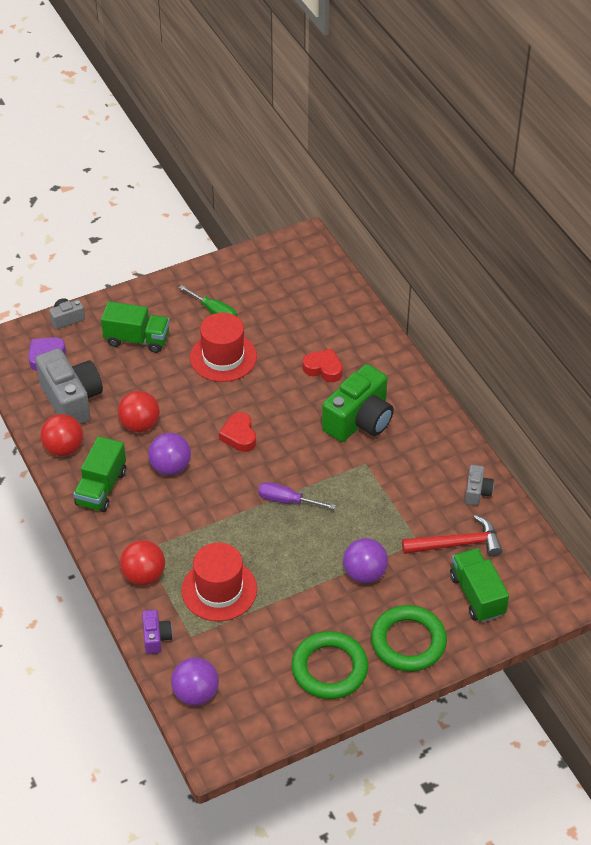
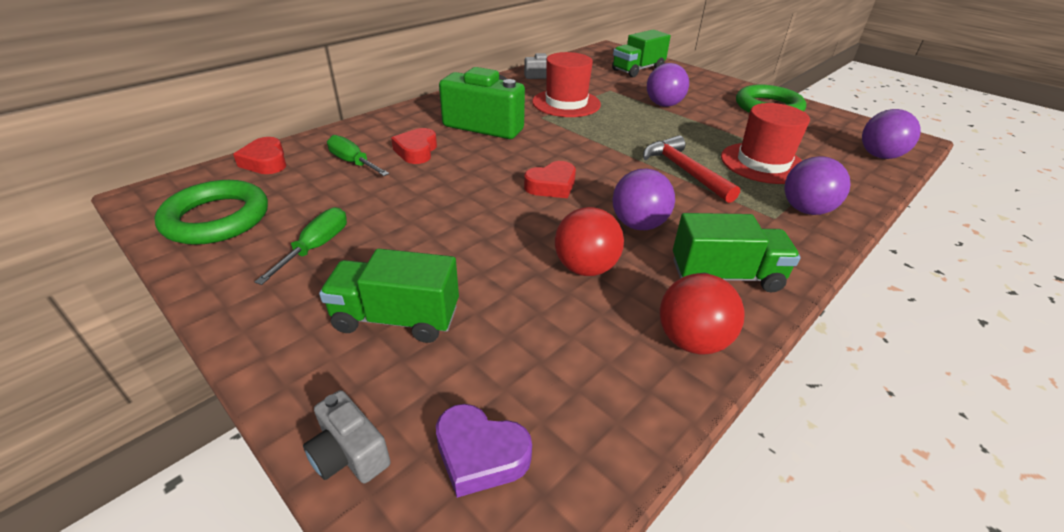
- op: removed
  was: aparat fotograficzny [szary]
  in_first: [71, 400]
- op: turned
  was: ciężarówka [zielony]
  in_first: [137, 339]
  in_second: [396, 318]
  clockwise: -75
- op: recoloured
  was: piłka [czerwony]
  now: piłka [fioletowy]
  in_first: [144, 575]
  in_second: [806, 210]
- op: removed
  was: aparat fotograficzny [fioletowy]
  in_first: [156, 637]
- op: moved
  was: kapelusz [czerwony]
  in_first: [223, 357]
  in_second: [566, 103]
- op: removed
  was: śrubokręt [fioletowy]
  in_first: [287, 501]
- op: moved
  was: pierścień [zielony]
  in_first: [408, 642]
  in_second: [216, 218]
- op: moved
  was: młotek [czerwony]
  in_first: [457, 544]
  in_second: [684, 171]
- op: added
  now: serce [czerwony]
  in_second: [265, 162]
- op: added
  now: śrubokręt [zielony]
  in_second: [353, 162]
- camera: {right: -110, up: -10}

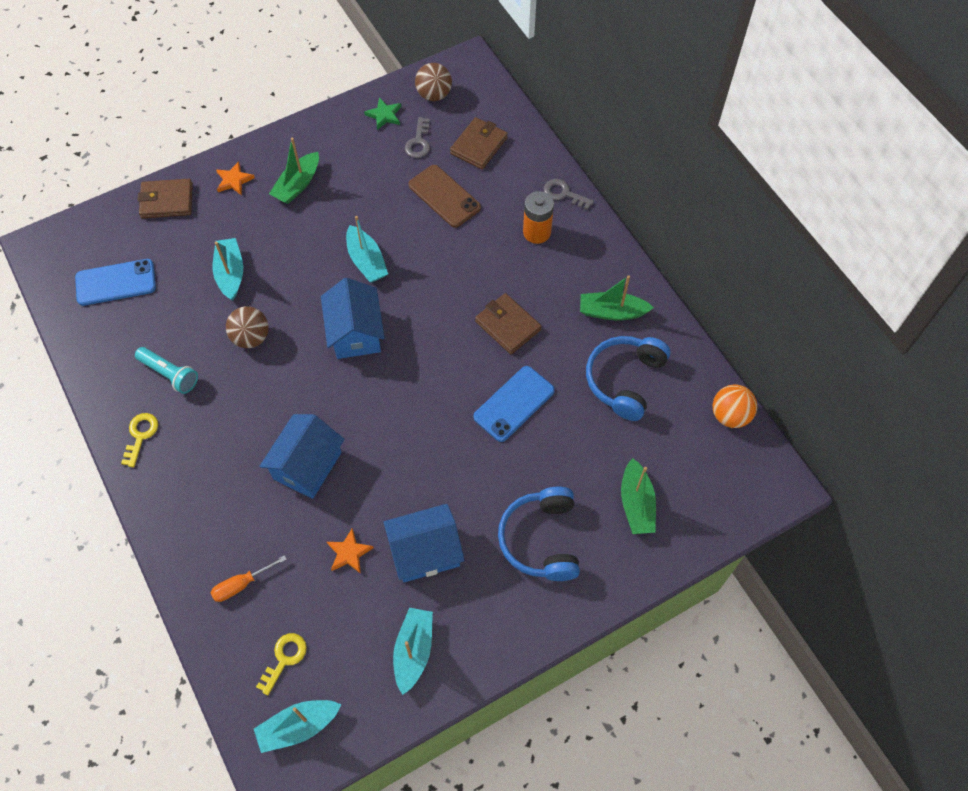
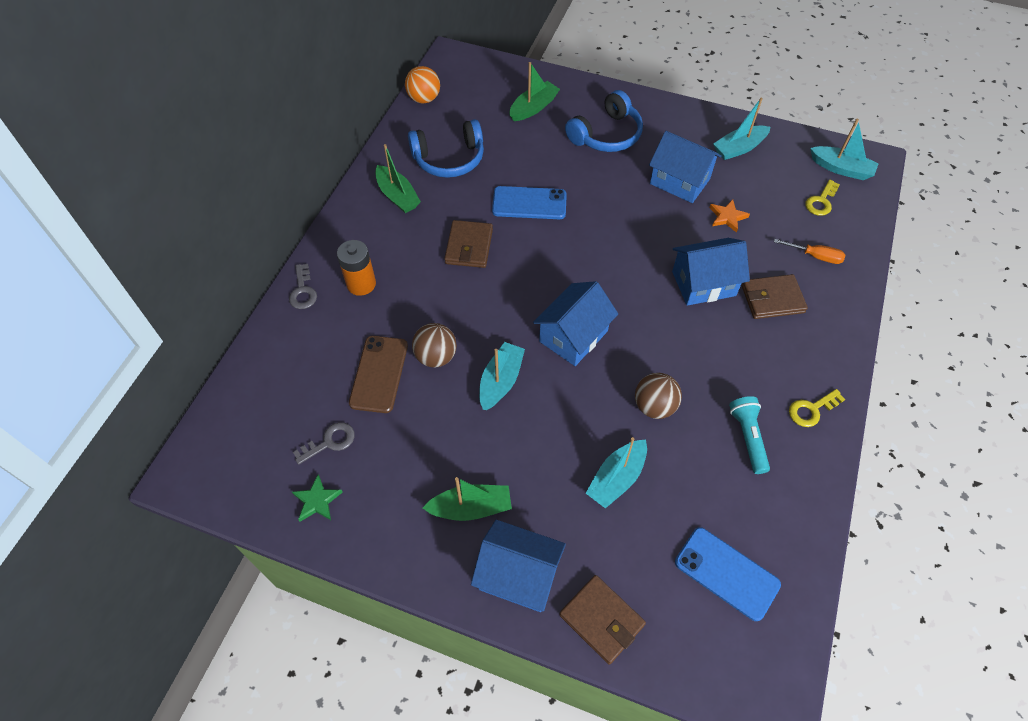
- op: replaced
  was: gwiazda [pomarańczowy]
  now: domek [niebieski]
  in_first: [234, 180]
  in_second: [518, 575]
- op: turned
  was: klucz [żółty]
  in_first: [284, 659]
  in_second: [821, 201]
  clockwise: -45
- op: moved
  was: piłka [brązowy]
  in_first: [434, 94]
  in_second: [436, 356]
- op: moved
  was: portfel [brązowy]
  in_first: [479, 146]
  in_second: [772, 299]
- camera: {right: -130, up: -5}

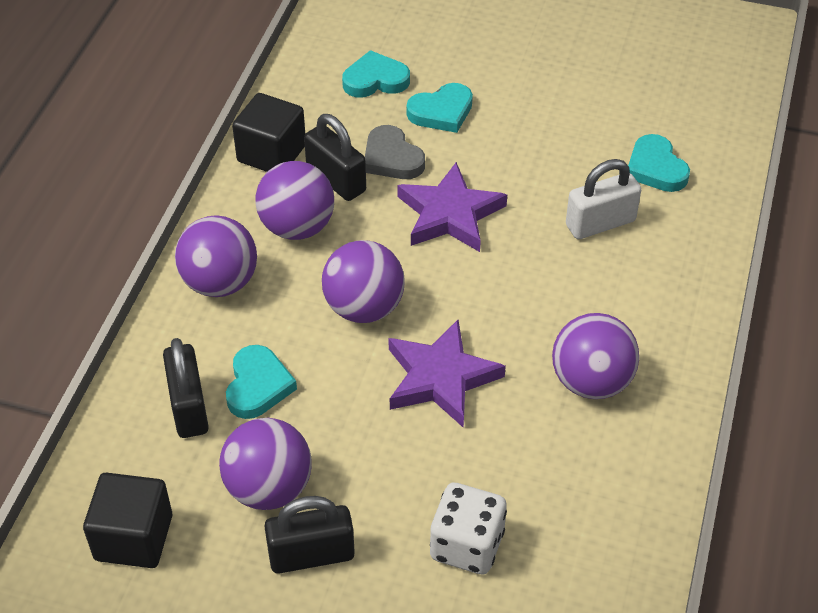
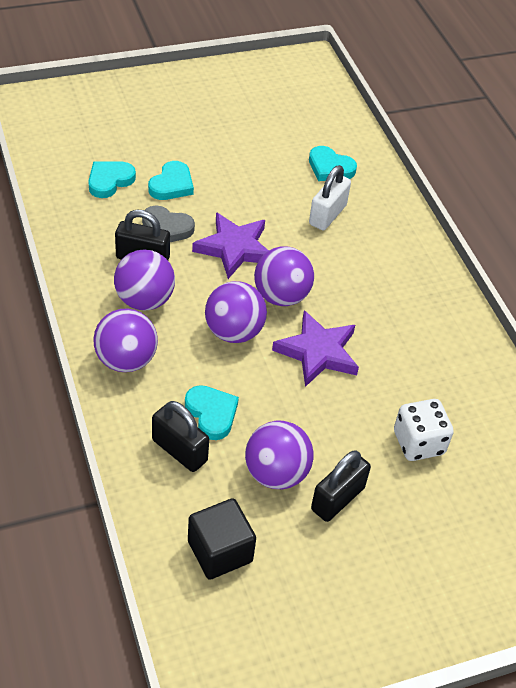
- op: removed
  was: sześcian [czarny]
  in_first: [271, 154]
- op: moved
  was: piłka [fioletowy]
  in_first: [591, 381]
  in_second: [281, 296]
- camera: {right: -40, up: 0}

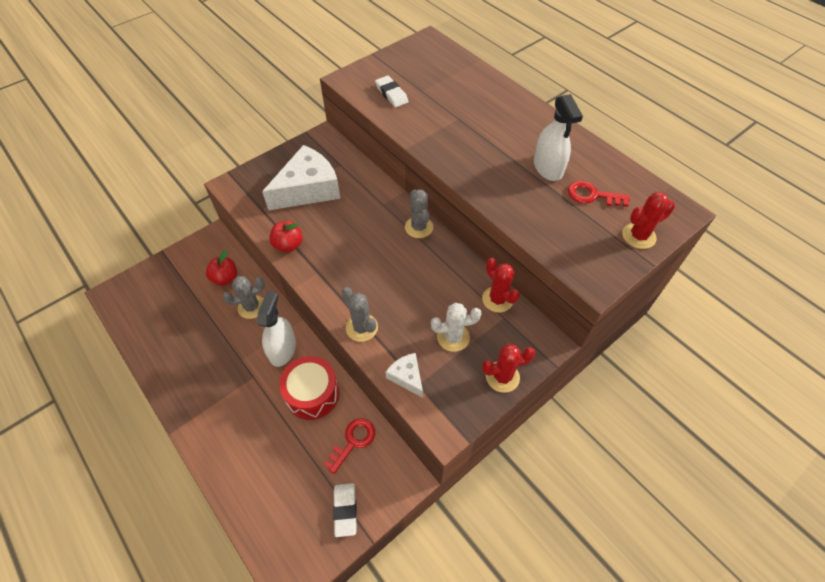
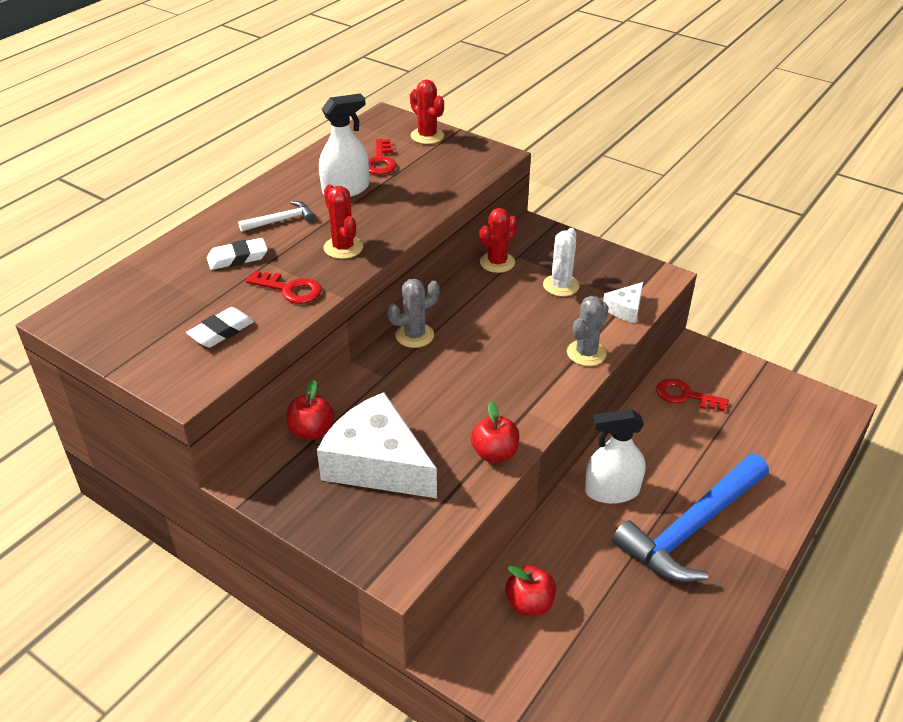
- op: removed
  was: kaktus [szary]
  in_first: [252, 307]
- op: removed
  was: bęben [czerwony]
  in_first: [312, 393]
- op: moved
  was: gumka do mazania [biały]
  in_first: [345, 510]
  in_second: [237, 258]
- op: turned
  was: kaktus [biały]
  in_first: [453, 337]
  in_second: [561, 285]
  clockwise: 45
- op: moved
  was: kaktus [czerwony]
  in_first: [502, 377]
  in_second: [343, 248]
- op: added
  now: młotek [biały]
  in_second: [280, 220]
- op: added
  now: klucz [czerwony]
  in_second: [290, 289]
- op: added
  now: jabłko [czerwony]
  in_second: [311, 431]
- op: added
  now: młotek [niebieski]
  in_second: [692, 528]
- camera: {right: -105, up: -15}

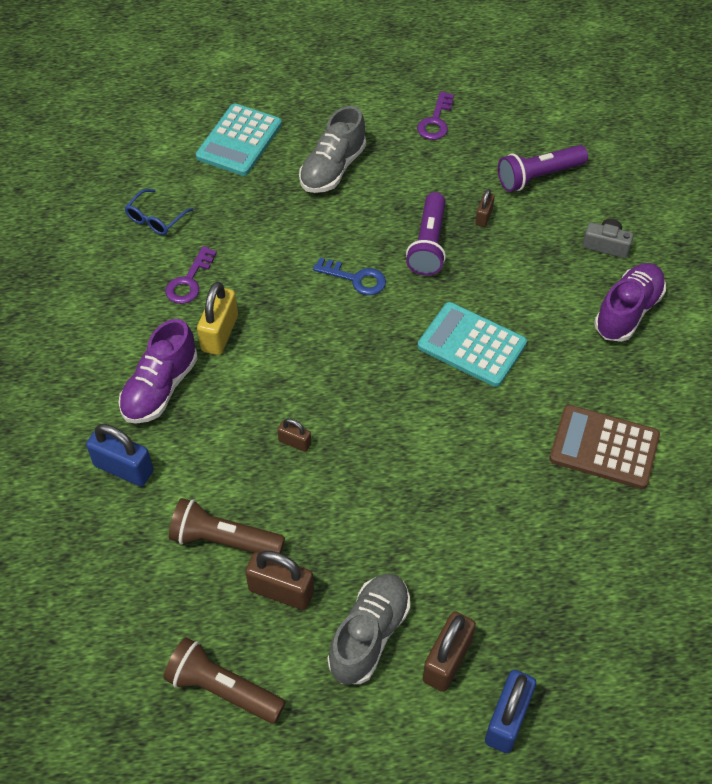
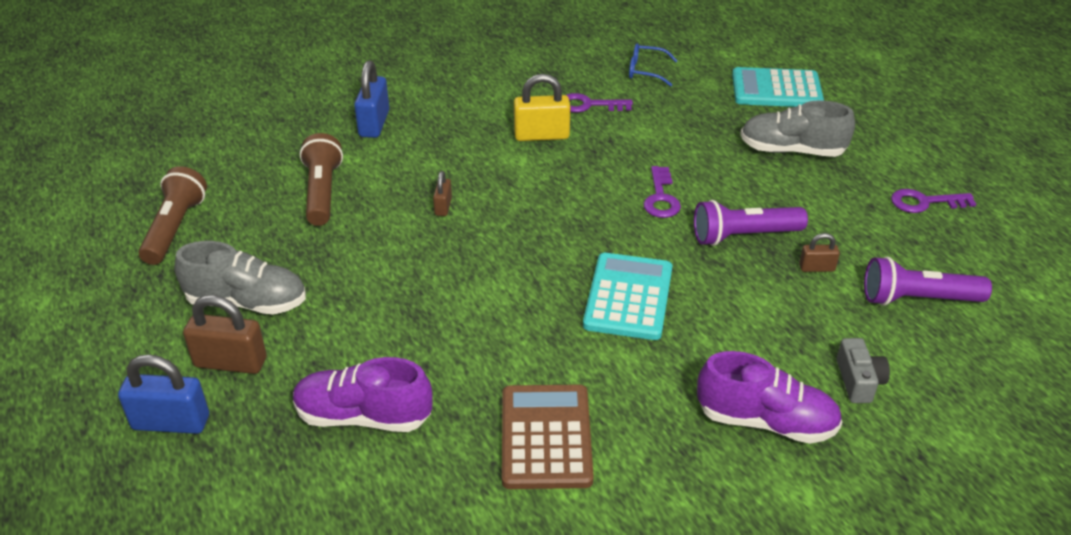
- op: moved
  was: but [fioletowy]
  in_first: [160, 388]
  in_second: [363, 416]
- op: removed
  was: kłódka [brązowy]
  in_first: [281, 591]
- op: recoloured
  was: klucz [niebieski]
  now: klucz [fioletowy]
  in_first: [356, 279]
  in_second: [661, 198]
- op: turned
  was: latarka [fioletowy]
  in_first: [538, 176]
  in_second: [917, 299]
  clockwise: -45
- camera: {right: 70, up: -15}

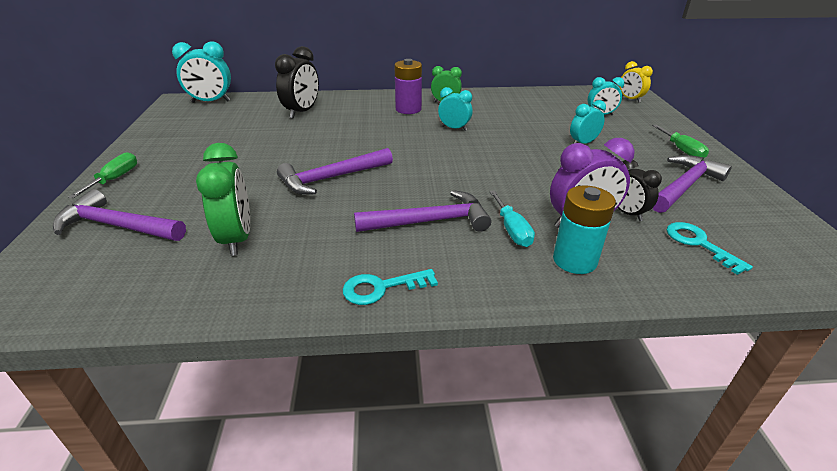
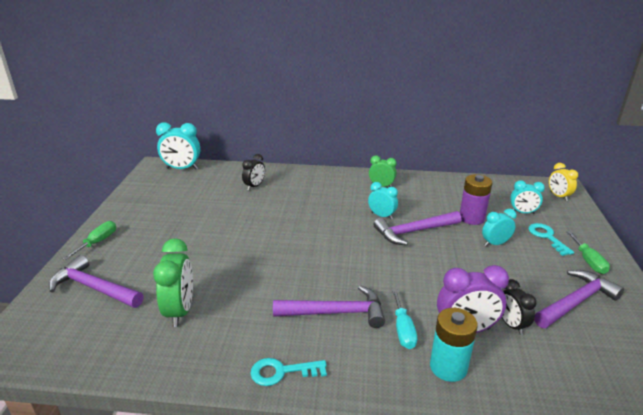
- op: resized
  was: budzik [czarny]
  in_first: [302, 112]
  in_second: [254, 186]
  ratio: 0.63
- op: moved
  was: młotek [fioletowy]
  in_first: [332, 178]
  in_second: [414, 232]
- op: moved
  was: bateria [fioletowy]
  in_first: [408, 109]
  in_second: [471, 218]
- op: moved
  was: klucz [turkusowy]
  in_first: [699, 244]
  in_second: [547, 237]
- camera: {right: 10, up: -5}

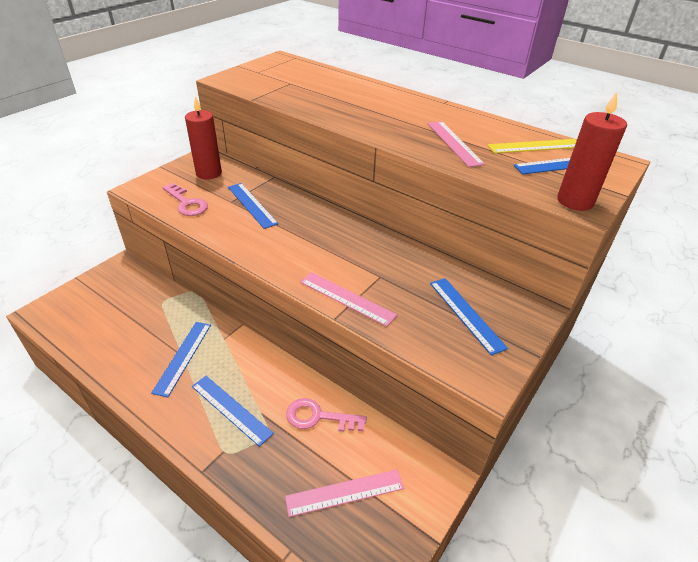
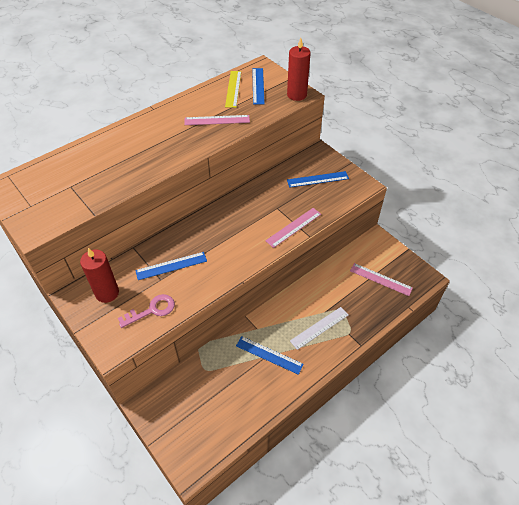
- op: recoloured
  was: linijka [niebieski]
  now: linijka [biały]
  in_first: [231, 409]
  in_second: [319, 327]
- op: turned
  was: linijka [różowy]
  in_first: [345, 492]
  in_second: [380, 279]
  clockwise: -60
- op: removed
  was: klucz [różowy]
  in_first: [318, 417]
- camera: {right: -75, up: 10}

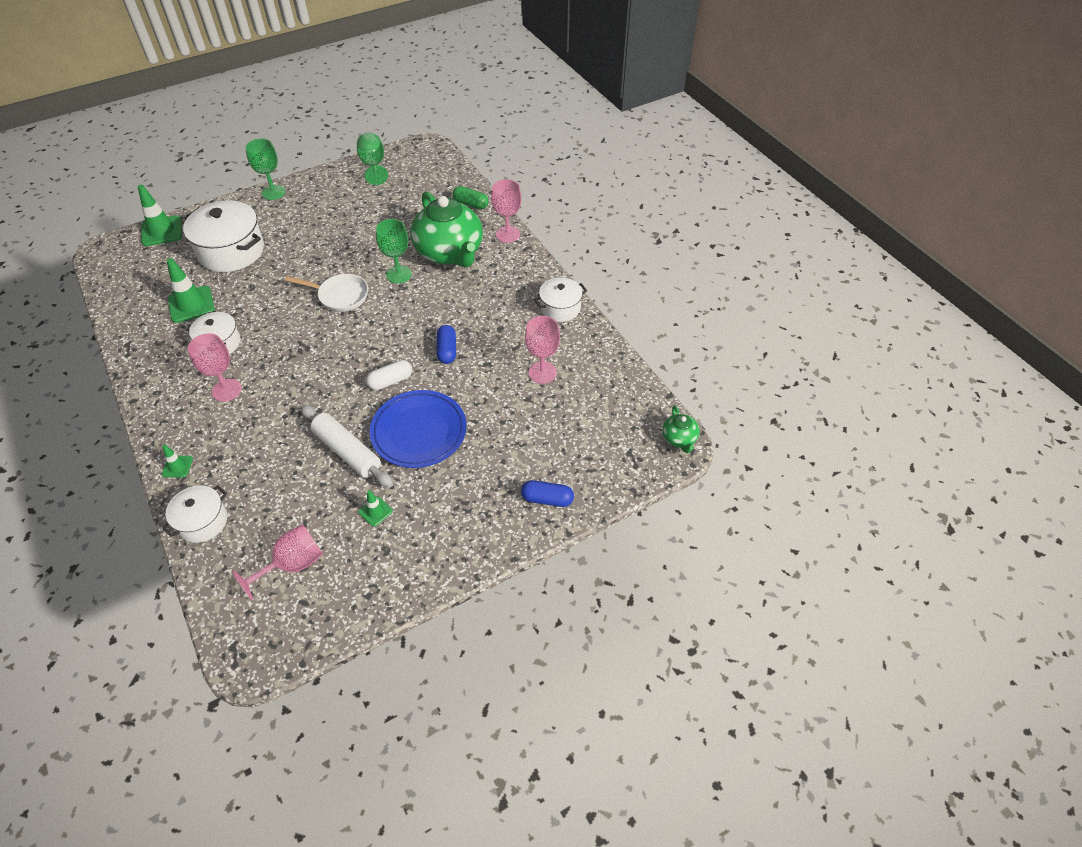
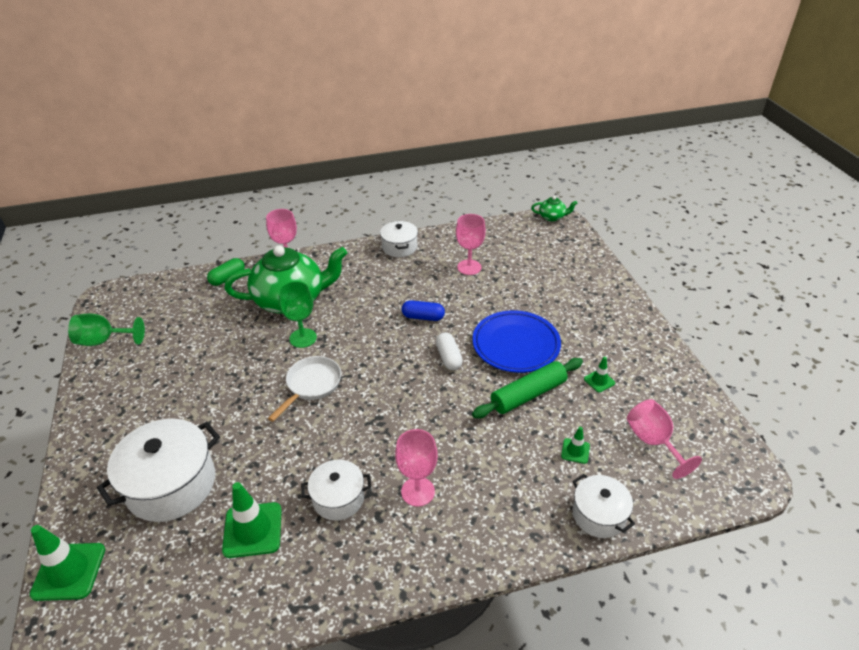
- op: moved
  was: pachołek [zielony]
  in_first: [177, 466]
  in_second: [575, 451]
- op: removed
  was: kielich [zielony]
  in_first: [273, 192]
- op: recoloured
  was: wałek do ciasta [biały]
  now: wałek do ciasta [zielony]
  in_first: [347, 451]
  in_second: [528, 394]
- op: removed
  was: kapsułka [niebieski]
  in_first: [547, 499]
- camera: {right: -75, up: -10}

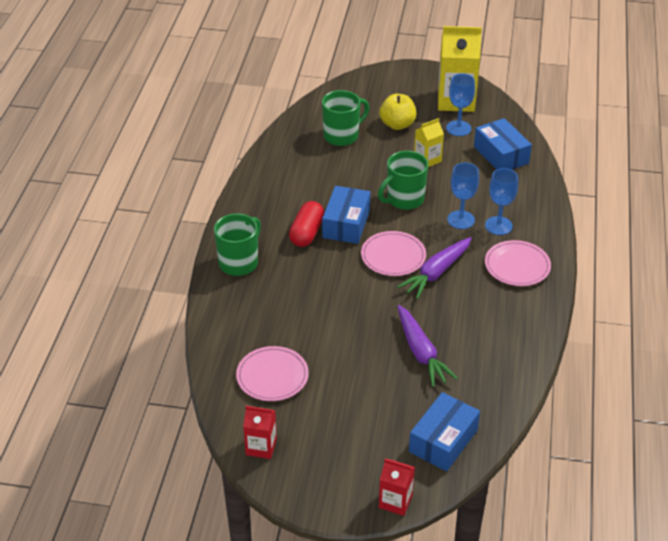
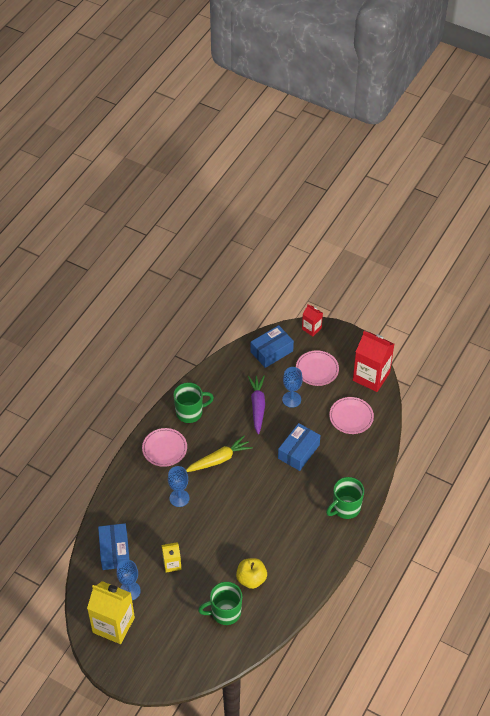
- op: resized
  was: karton mleka [czerwony]
  in_first: [261, 447]
  in_second: [371, 376]
  ratio: 1.91
- op: removed
  was: kapsułka [czerwony]
  in_first: [307, 233]
- op: moved
  was: pudełko [niebieski]
  in_first: [346, 224]
  in_second: [298, 451]
- op: moved
  was: talerz [różowy]
  in_first: [393, 256]
  in_second: [317, 369]
- op: moved
  was: kubek [zielony]
  in_first: [404, 199]
  in_second: [190, 412]
- op: moved
  was: jabłko [żółty]
  in_first: [397, 124]
  in_second: [251, 579]
- op: recoloured
  was: marchewka [fioletowy]
  now: marchewka [żółty]
  in_first: [436, 273]
  in_second: [219, 459]
- op: moved
  was: kielich [niebieski]
  in_first: [498, 226]
  in_second: [291, 399]
- camera: {right: -160, up: 10}

